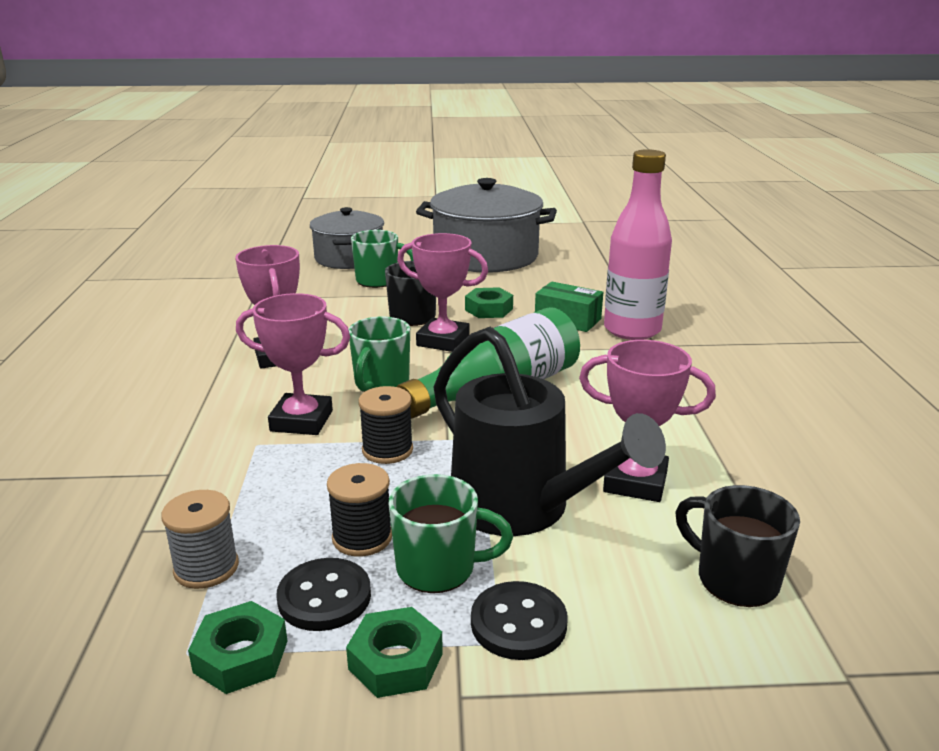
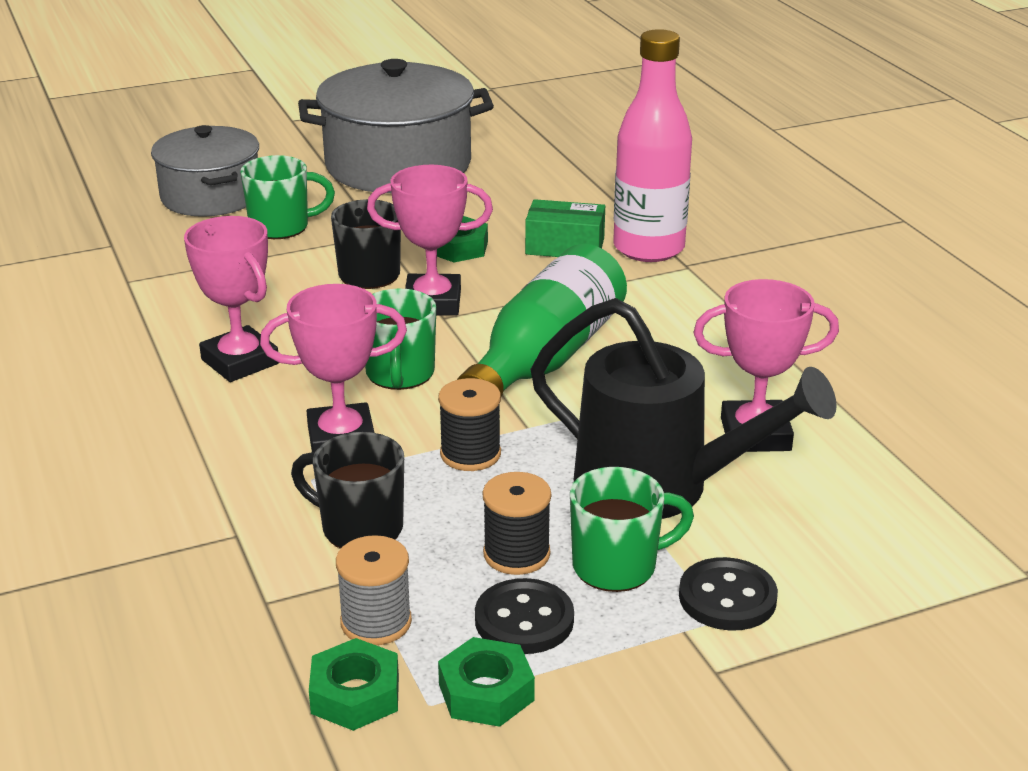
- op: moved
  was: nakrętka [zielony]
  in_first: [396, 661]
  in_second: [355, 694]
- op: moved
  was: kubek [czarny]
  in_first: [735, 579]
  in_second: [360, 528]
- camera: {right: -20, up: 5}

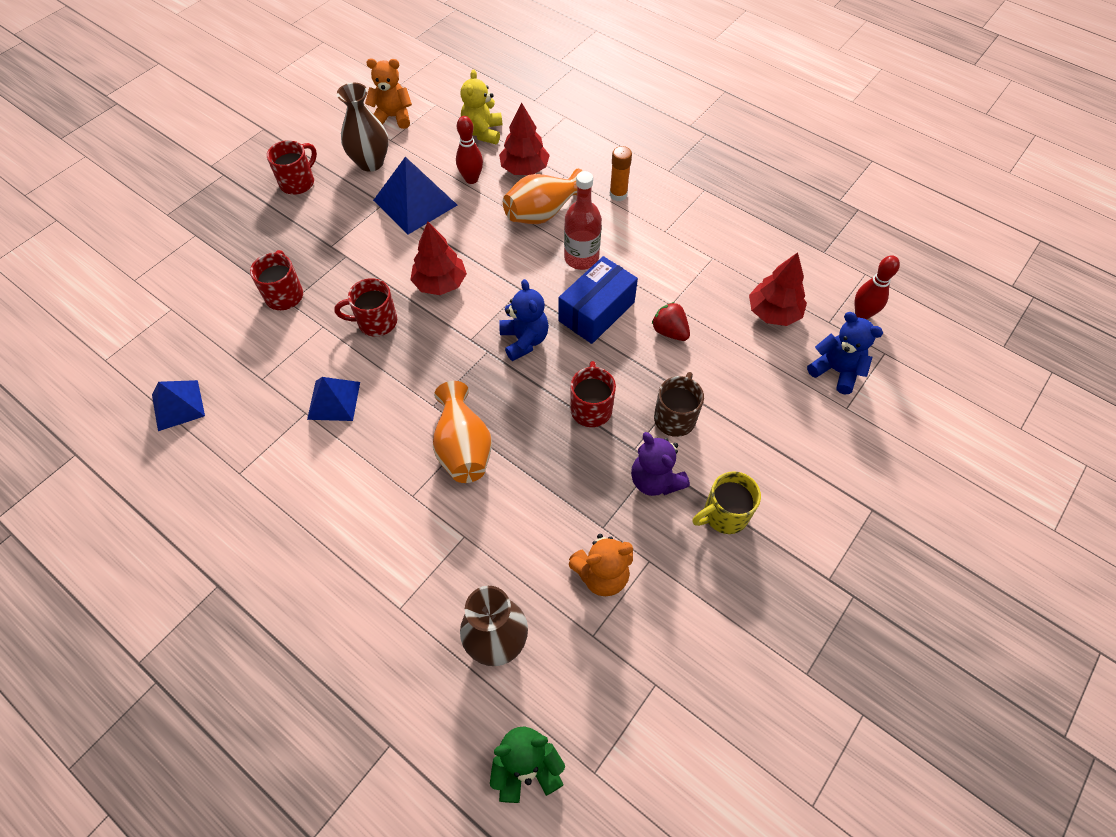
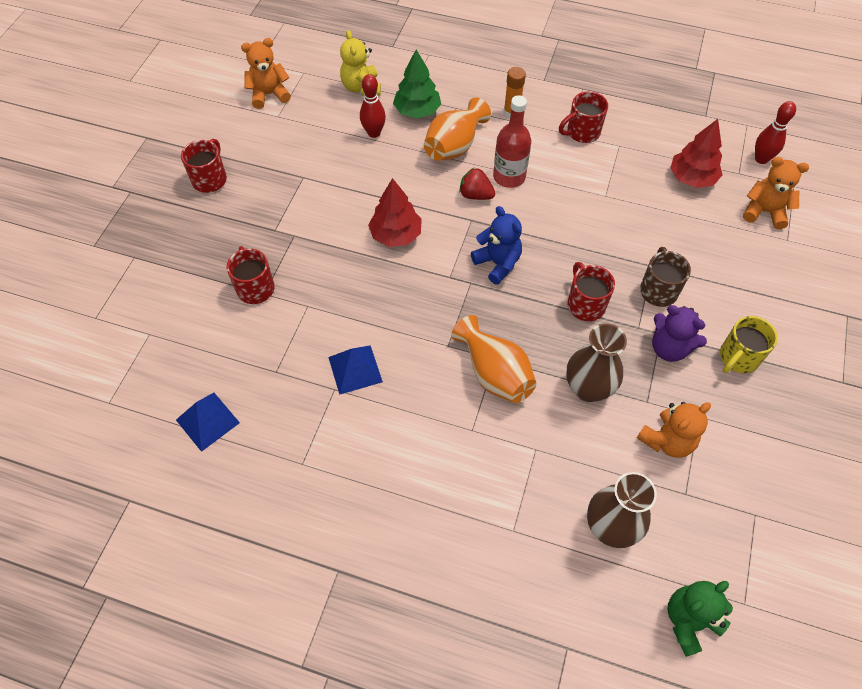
- op: moved
  was: kubek [czerwony]
  in_first: [376, 322]
  in_second: [582, 132]
- op: moved
  was: wazon [brązowy]
  in_first: [371, 162]
  in_second: [588, 388]
- op: removed
  was: piramida [niebieski]
  in_first: [415, 202]
- op: recoloured
  was: drzewko [czerwony]
  now: drzewko [zielony]
  in_first: [524, 169]
  in_second: [417, 111]
- op: removed
  was: pudełko [niebieski]
  in_first: [596, 311]
- op: moved
  was: truskawka [czerwony]
  in_first: [669, 331]
  in_second: [475, 195]
- op: recoloured
  was: miś [niebieski]
  now: miś [pomarańczowy]
  in_first: [836, 371]
  in_second: [764, 212]
- camera: {right: -20, up: 0}

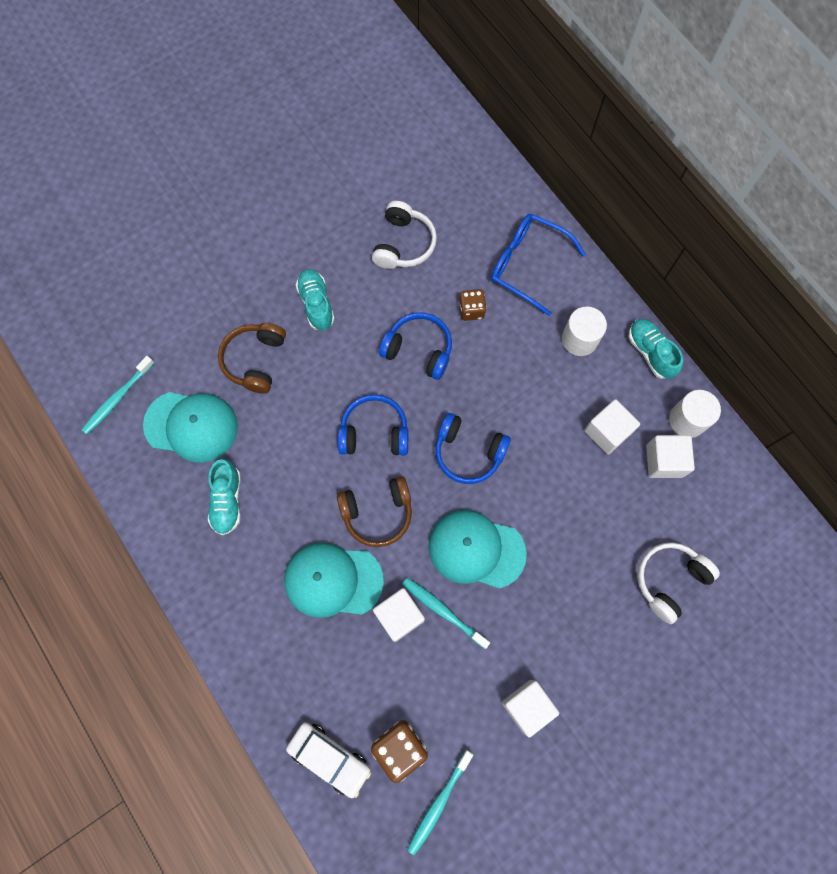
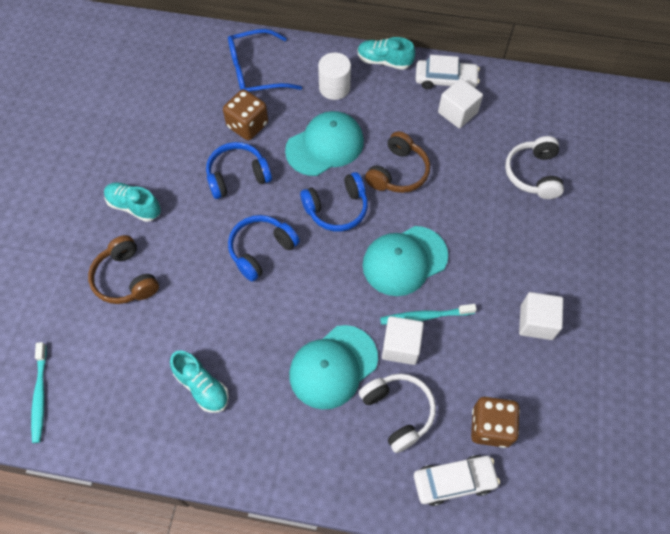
- op: moved
  was: czapka [turkusowy]
  in_first: [191, 426]
  in_second: [325, 146]
- op: moved
  was: słuchawki [brązowy]
  in_first: [377, 513]
  in_second: [398, 172]
- op: moved
  was: słuchawki [biały]
  in_first: [403, 244]
  in_second: [398, 412]
- op: removed
  was: szczoteczka do zębów [turkusowy]
  in_first: [439, 802]
- op: resized
  was: kostka do gry [brązowy]
  in_first: [471, 310]
  in_second: [247, 125]
  ratio: 1.54
- op: removed
  was: sześcian [biały]
  in_first: [607, 432]
- op: replaced
  was: walec [biały]
  now: samochód [biały]
  in_first: [687, 420]
  in_second: [445, 80]
- camera: {right: -45, up: -10}

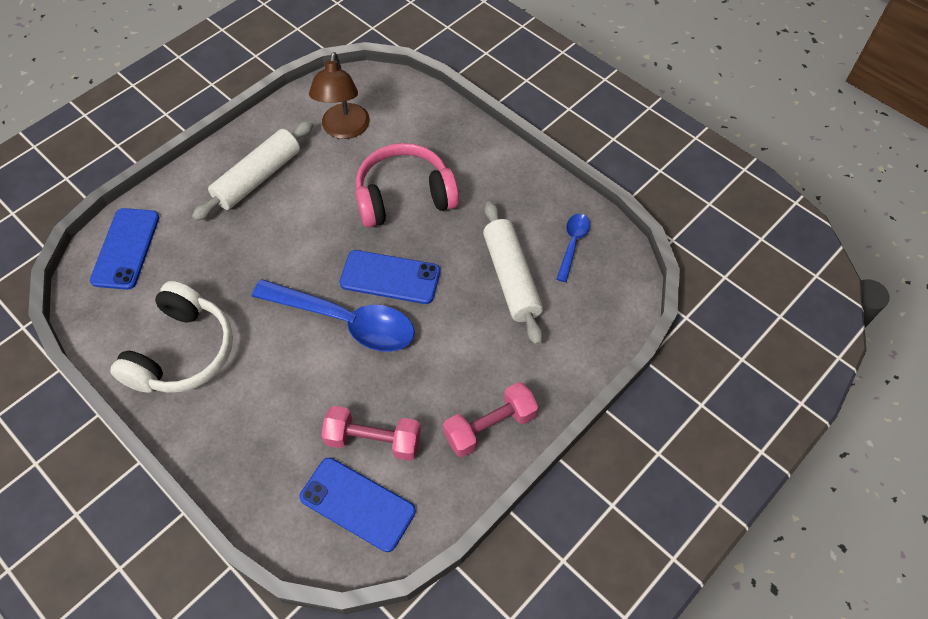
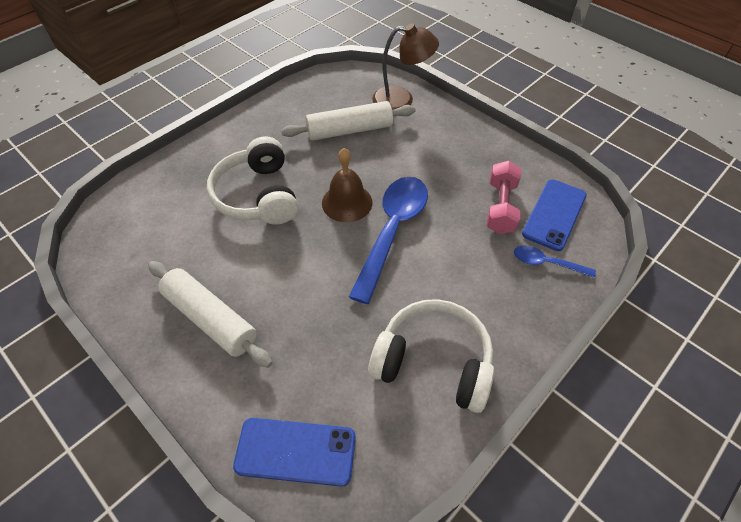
- op: moved
  was: lampka [brązowy]
  in_first: [344, 130]
  in_second: [401, 100]
- op: replaced
  was: telefon [niebieski]
  now: dzwonek [brązowy]
  in_first: [390, 277]
  in_second: [347, 202]
- op: recoloured
  was: słuchawki [różowy]
  now: słuchawki [biały]
  in_first: [404, 196]
  in_second: [258, 195]
- op: removed
  was: hantel [różowy]
  in_first: [490, 426]
- op: moved
  was: łyżka [niebieski]
  in_first: [572, 244]
  in_second: [547, 263]
- camera: {right: -90, up: -5}

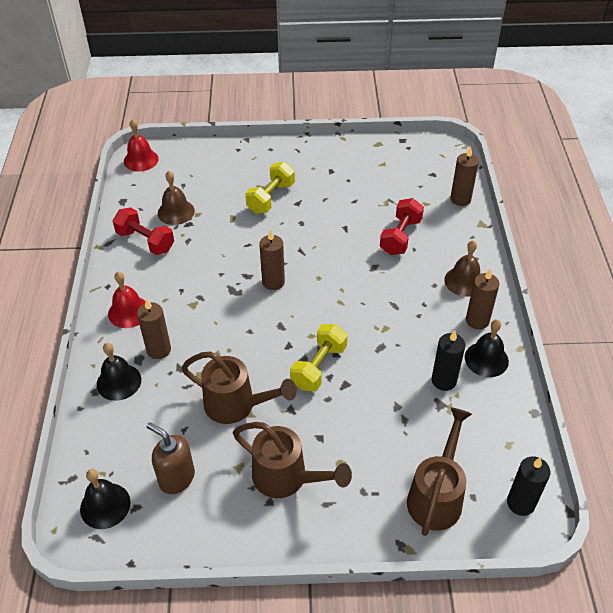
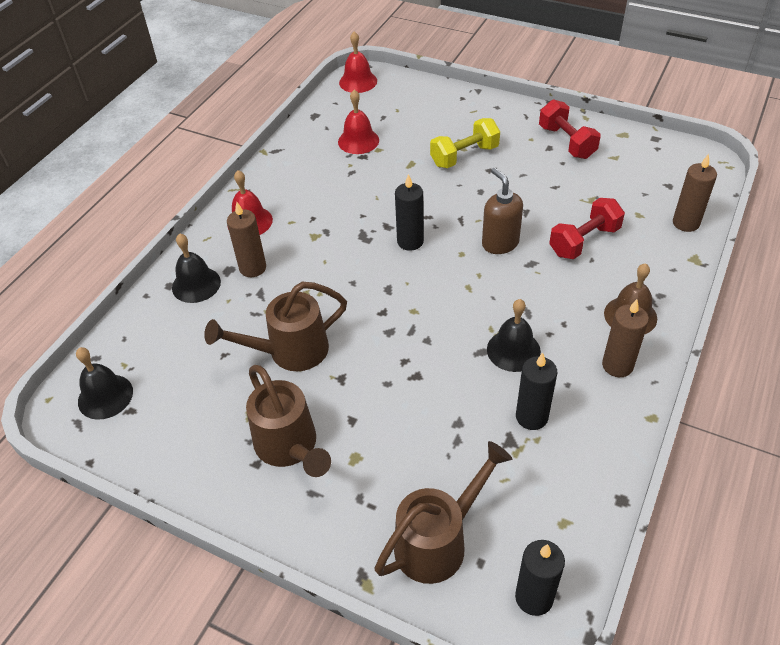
- op: moved
  was: hantel [czerwony]
  in_first: [145, 241]
  in_second: [566, 142]
- op: moved
  was: dozownik mydła [brązowy]
  in_first: [176, 478]
  in_second: [500, 243]
- op: recoloured
  was: dzwonek [brązowy]
  now: dzwonek [czerwony]
  in_first: [176, 212]
  in_second: [358, 141]
- op: turned
  was: konewka [brązowy]
  in_first: [236, 405]
  in_second: [290, 351]
  clockwise: 105
- op: recoloured
  was: świeca [brązowy]
  now: świeca [czarny]
  in_first: [273, 282]
  in_second: [410, 241]
- op: removed
  was: hantel [żółty]
  in_first: [319, 367]
- op: moved
  was: dzwonek [czarny]
  in_first: [486, 359]
  in_second: [513, 350]
- camera: {right: 30, up: 0}

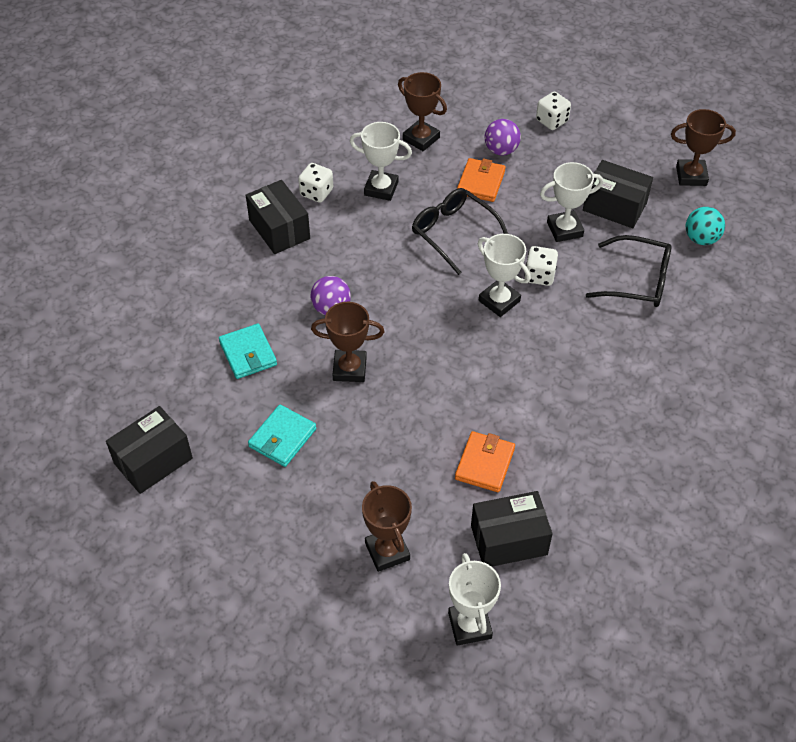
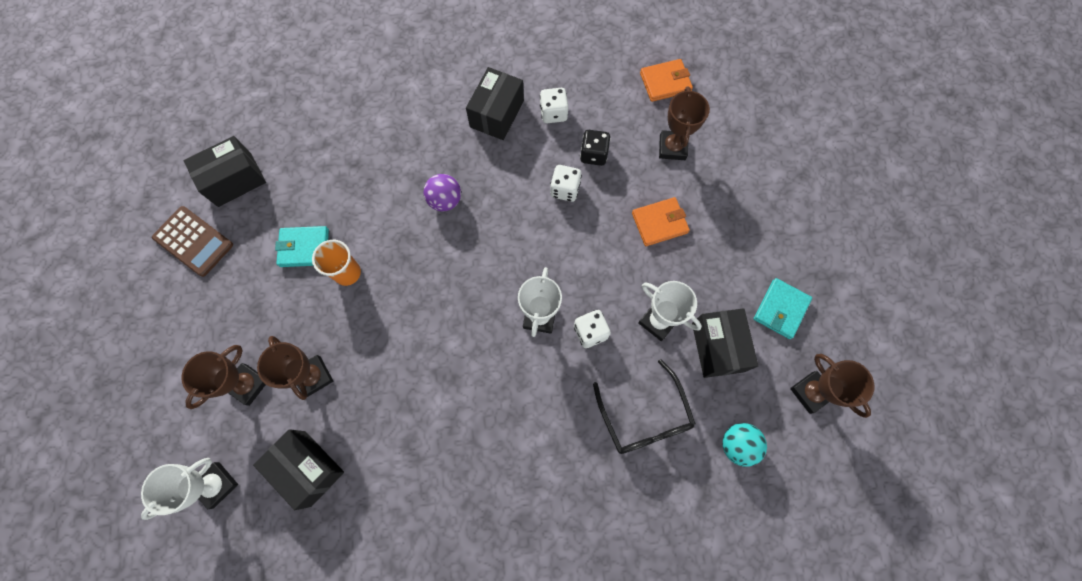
- op: turned
  was: pudełko [czarny]
  in_first: [153, 461]
  in_second: [235, 180]
  clockwise: -45
- op: moved
  was: portfel [turkusowy]
  in_first: [248, 354]
  in_second: [780, 309]
- op: moved
  was: puchar [brązowy]
  in_first: [349, 369]
  in_second: [313, 376]
- op: replaced
  was: puchar [biały]
  now: kostka do gry [czarny]
  in_first: [381, 188]
  in_second: [593, 154]
- op: removed
  was: okulary [czarny]
  in_first: [454, 233]
- op: moved
  was: portfel [pomarańczowy]
  in_first: [485, 464]
  in_second: [665, 82]
- op: removed
  was: piłka [fioletowy]
  in_first: [501, 150]
- op: moved
  was: kostka do gry [biały]
  in_first: [552, 121]
  in_second: [565, 189]
- op: added
  now: kalkulator [brązowy]
  in_second: [193, 241]
- op: added
  now: szklanka [pomarańczowy]
  in_second: [347, 273]
- camera: {right: 55, up: 20}

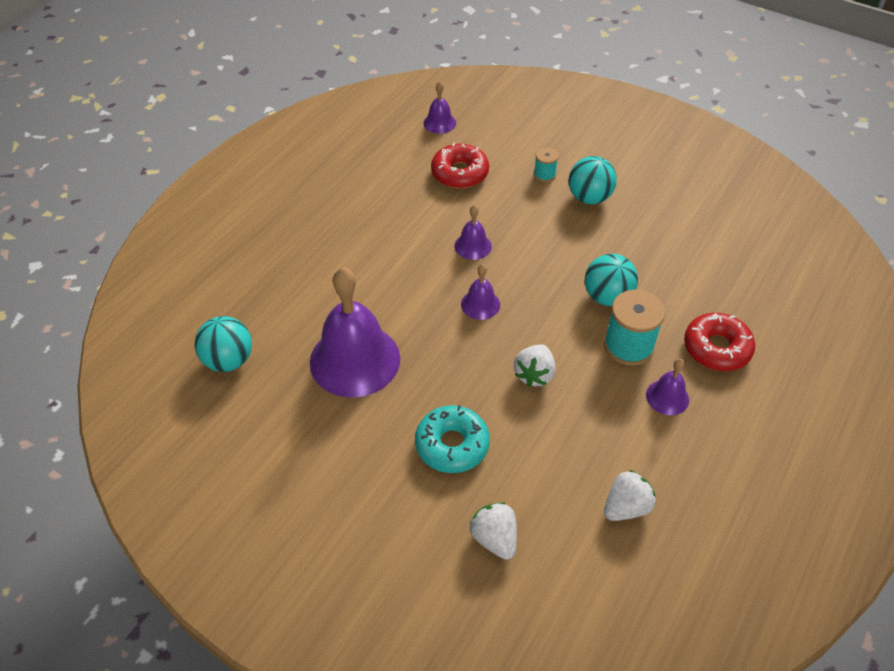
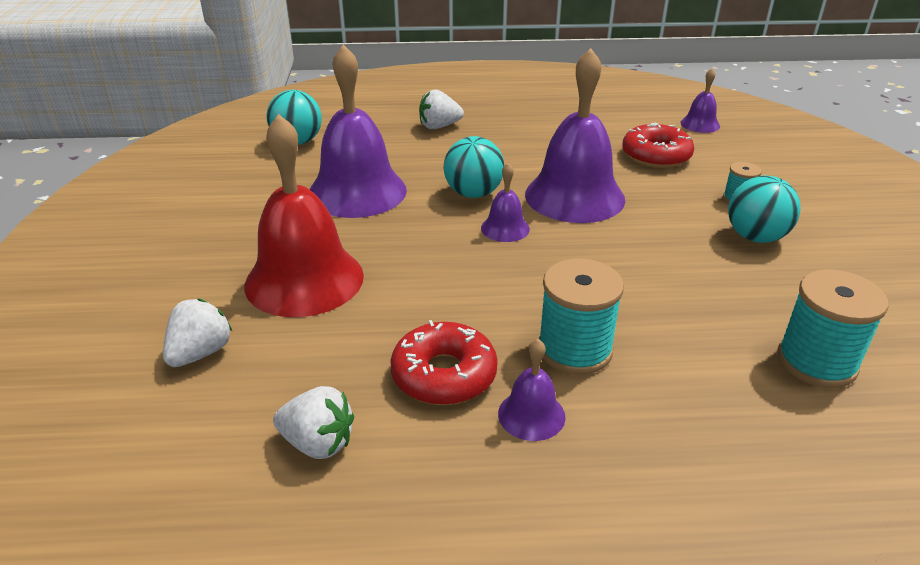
- op: replaced
  was: donut [turkusowy]
  now: dzwonek [czerwony]
  in_first: [452, 445]
  in_second: [304, 280]
- op: resized
  was: dzwonek [fioletowy]
  in_first: [473, 246]
  in_second: [574, 196]
  ratio: 2.18
- op: moved
  was: truskawka [biały]
  in_first: [534, 374]
  in_second: [439, 126]
- op: moved
  was: piłka [turkusowy]
  in_first: [607, 297]
  in_second: [473, 194]
- op: moved
  was: donut [czerwony]
  in_first: [716, 348]
  in_second: [444, 375]
- op: added
  now: szpulka [turkusowy]
  in_second: [816, 362]
- camera: {right: 55, up: -15}

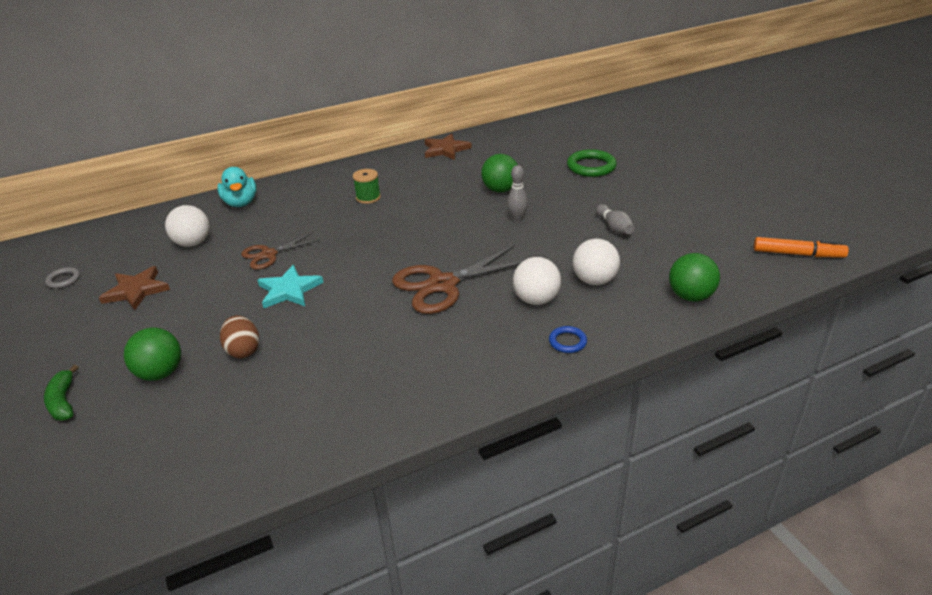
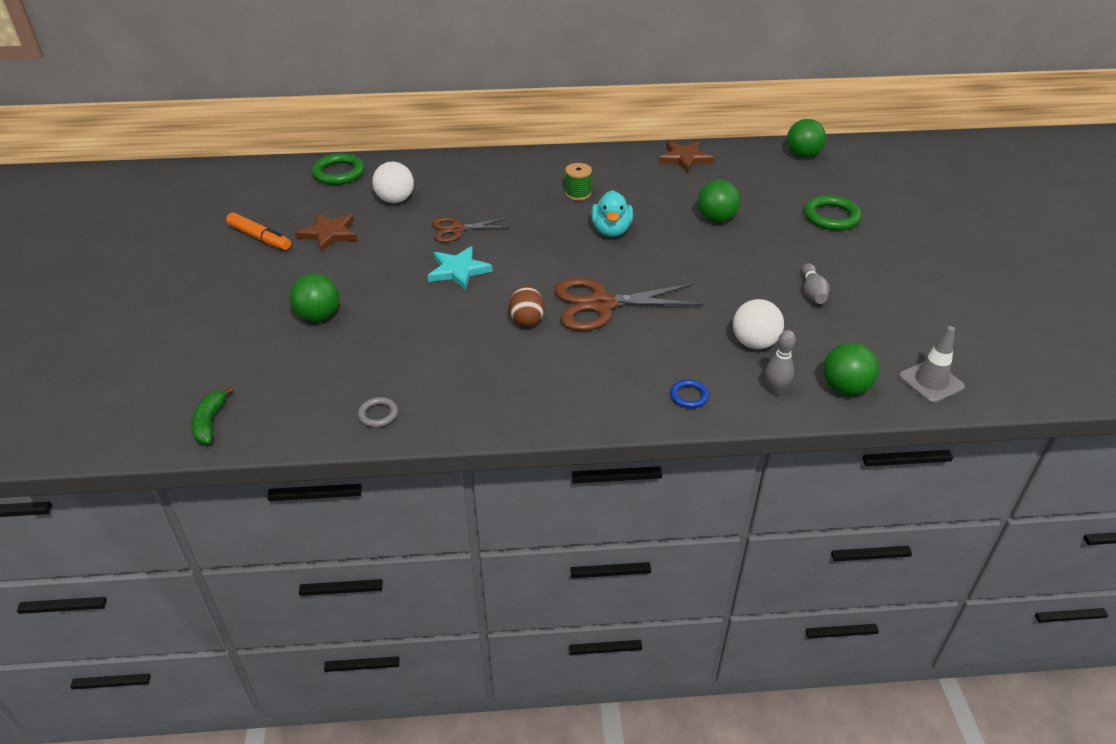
- op: moved
  was: banan [zielony]
  in_first: [63, 401]
  in_second: [210, 422]
- op: moved
  was: pierścień [szary]
  in_first: [64, 280]
  in_second: [378, 414]
- op: moved
  was: kaczka [turkusowy]
  in_first: [241, 203]
  in_second: [611, 230]
- op: moved
  was: jajko [brązowy]
  in_first: [243, 350]
  in_second: [527, 319]
- op: moved
  was: kręgiel [szary]
  in_first: [517, 218]
  in_second: [775, 390]
- op: removed
  was: piłka [biały]
  in_first: [536, 300]
- op: moved
  was: flamaster [pomarańczowy]
  in_first: [798, 254]
  in_second: [260, 237]
- op: added
  now: pierścień [zielony]
  in_second: [338, 173]
- op: added
  now: piłka [zielony]
  in_second: [802, 155]
- op: added
  now: pachołek [szary]
  in_second: [931, 382]
- camera: {right: 20, up: 5}

